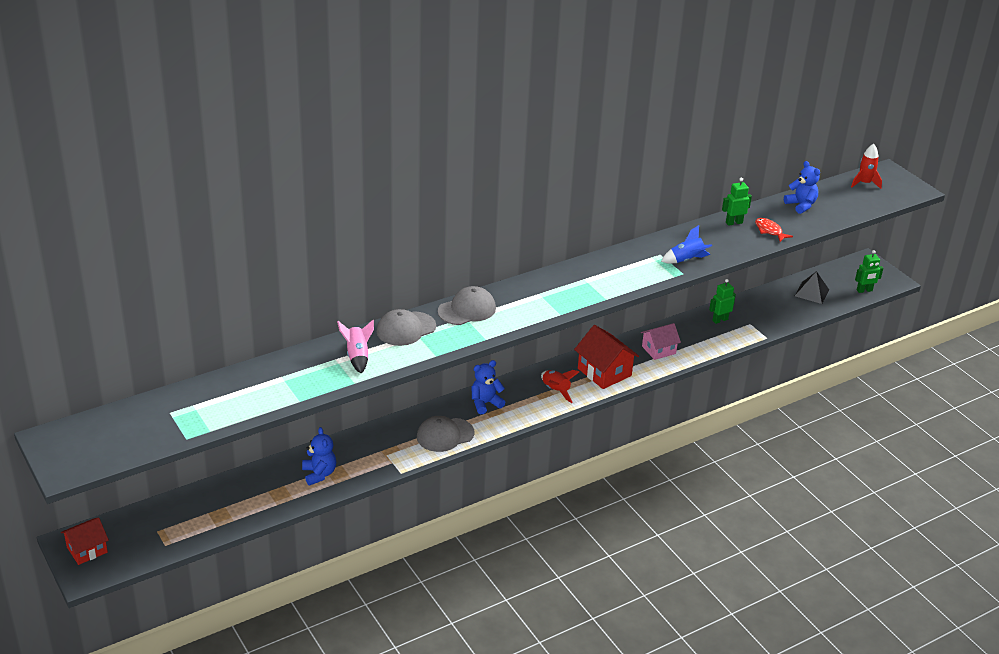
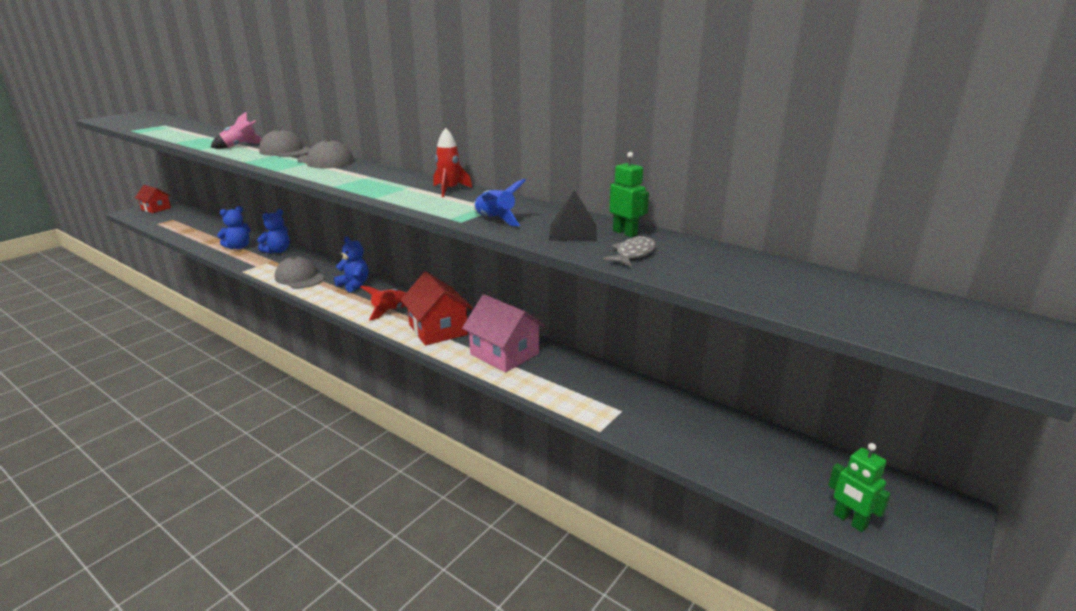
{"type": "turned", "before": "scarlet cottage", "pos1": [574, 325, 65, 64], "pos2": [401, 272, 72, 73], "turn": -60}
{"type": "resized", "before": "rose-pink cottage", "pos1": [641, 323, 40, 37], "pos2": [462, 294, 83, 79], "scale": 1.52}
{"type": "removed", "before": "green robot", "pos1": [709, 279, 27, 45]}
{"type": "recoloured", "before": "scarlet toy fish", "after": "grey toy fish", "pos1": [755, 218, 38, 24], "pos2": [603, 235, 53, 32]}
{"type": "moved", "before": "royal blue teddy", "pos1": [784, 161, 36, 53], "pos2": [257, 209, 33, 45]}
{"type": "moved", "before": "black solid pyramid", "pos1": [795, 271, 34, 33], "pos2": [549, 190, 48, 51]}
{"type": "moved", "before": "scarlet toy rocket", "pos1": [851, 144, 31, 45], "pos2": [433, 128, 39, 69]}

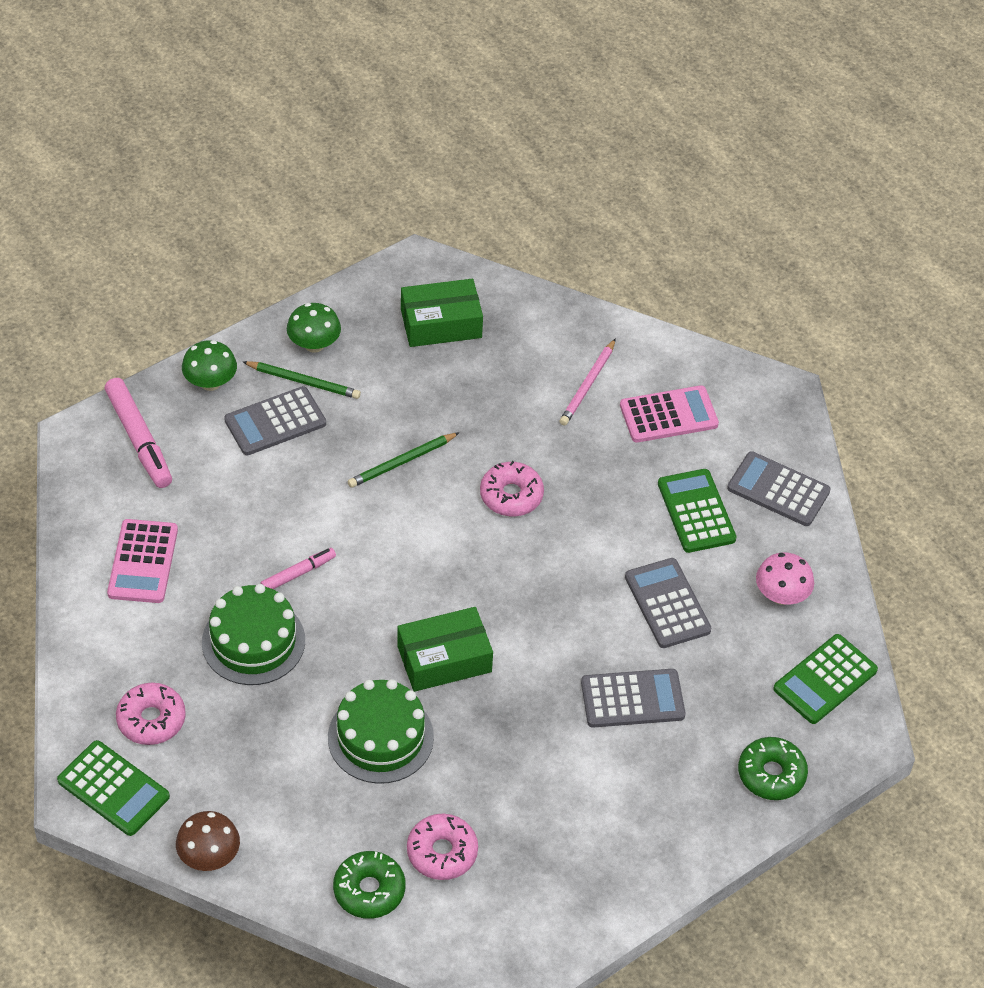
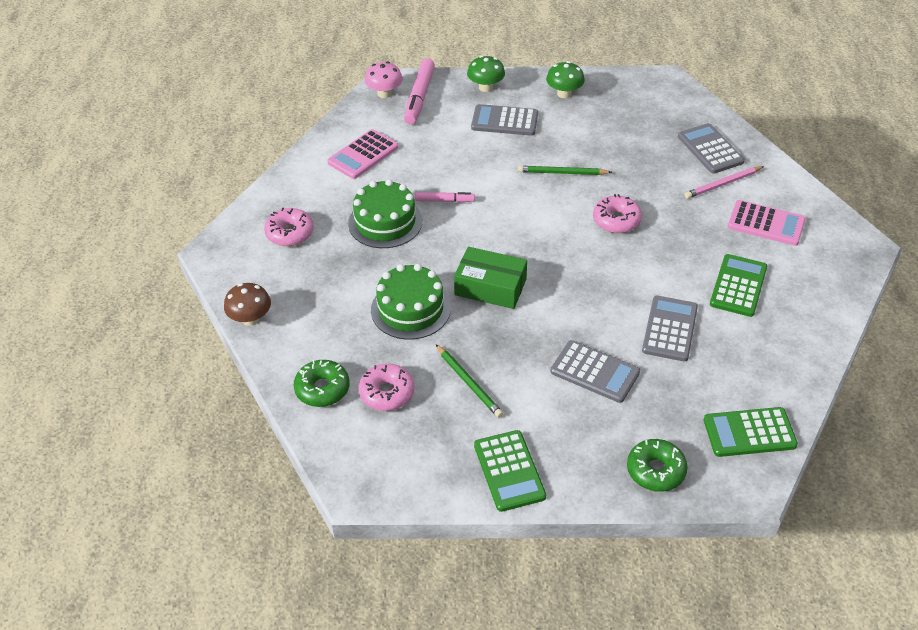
{"type": "moved", "before": "green calculator", "pos1": [57, 740, 113, 96], "pos2": [474, 430, 72, 82]}
{"type": "moved", "before": "green lead pencil", "pos1": [243, 361, 118, 38], "pos2": [436, 344, 67, 74]}
{"type": "removed", "before": "green parcel", "pos1": [401, 279, 82, 68]}
{"type": "moved", "before": "grey calculator", "pos1": [727, 451, 104, 75], "pos2": [678, 123, 67, 51]}
{"type": "moved", "before": "rose-pink toadstool", "pos1": [756, 552, 58, 53], "pos2": [365, 62, 38, 36]}

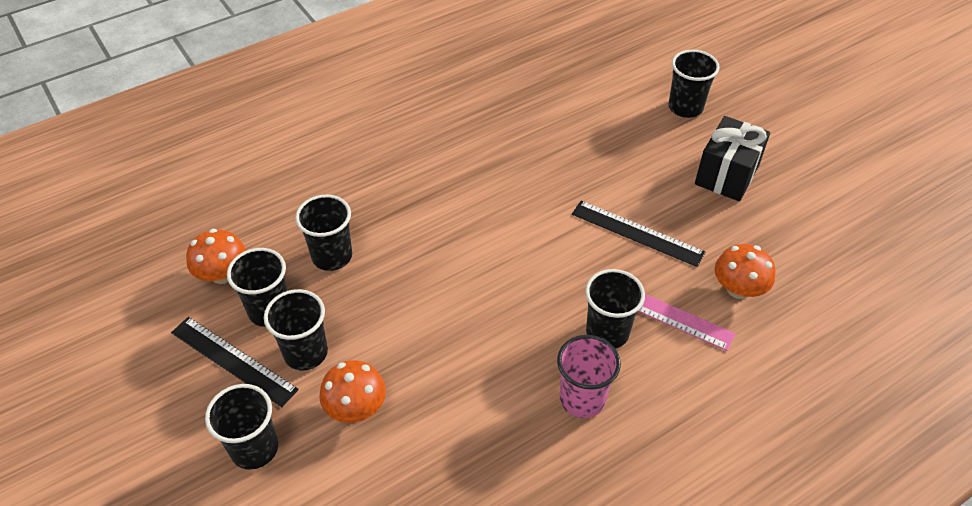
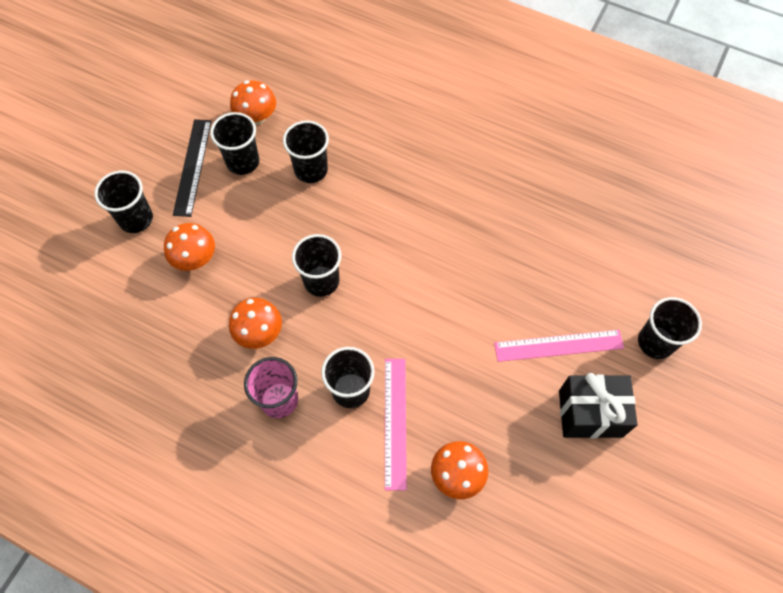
{"type": "moved", "before": "black tumbler", "pos1": [264, 289, 64, 81], "pos2": [292, 234, 49, 63]}
{"type": "removed", "before": "black ruler", "pos1": [572, 201, 133, 66]}
{"type": "added", "after": "orange-coloured toadstool", "pos2": [229, 298, 53, 51]}
{"type": "added", "after": "rose-pink ruler", "pos2": [494, 330, 130, 32]}

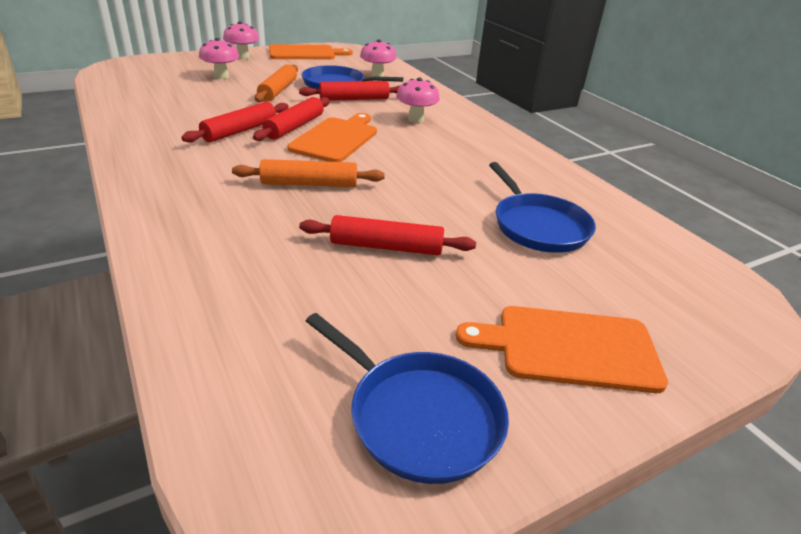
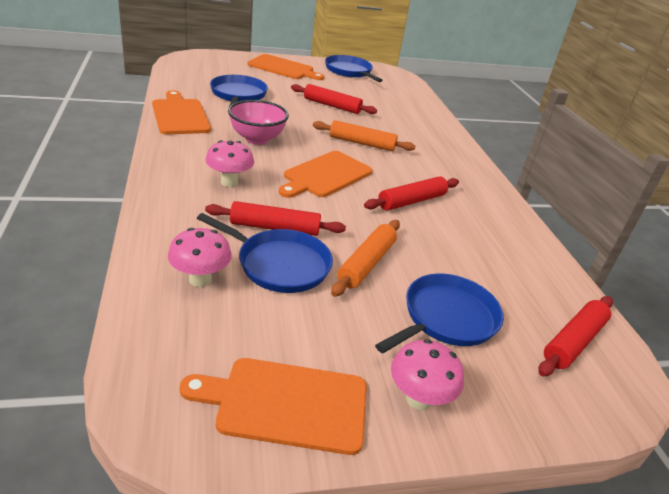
{"type": "replaced", "before": "rose-pink toadstool", "after": "royal blue pan", "pos1": [199, 38, 40, 41], "pos2": [375, 273, 129, 80]}
{"type": "moved", "before": "scarlet rolling pin", "pos1": [253, 97, 77, 44], "pos2": [538, 296, 75, 80]}
{"type": "added", "after": "orange-coloured chopping board", "pos2": [152, 90, 59, 45]}
{"type": "added", "after": "rose-pink serving bowl", "pos2": [228, 100, 61, 45]}

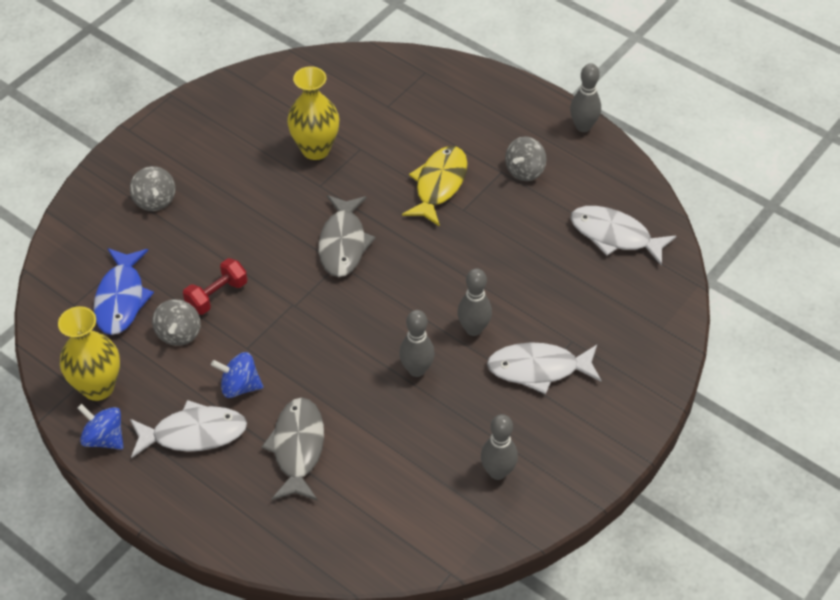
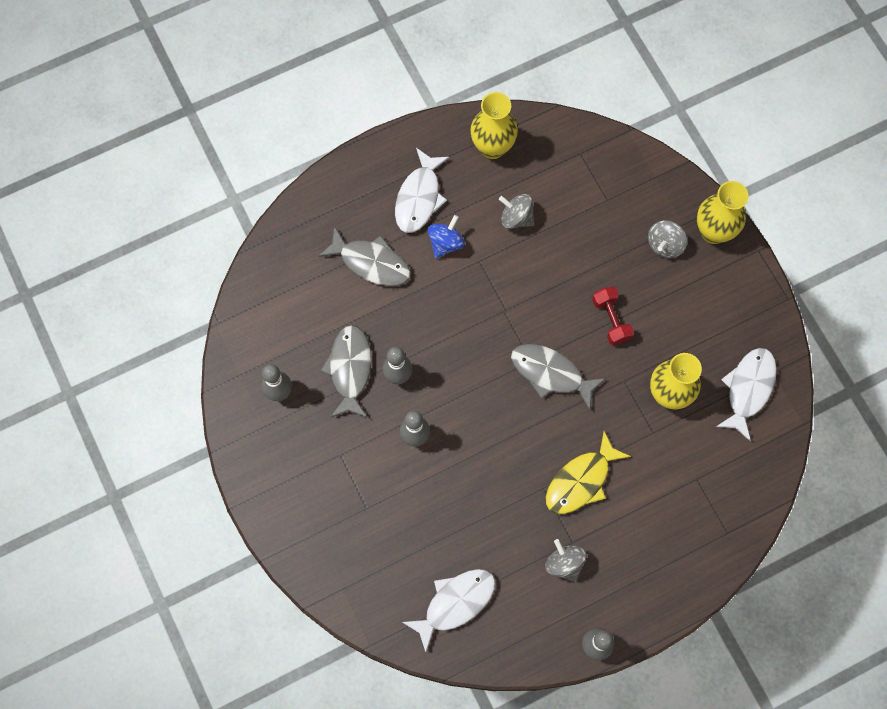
{"type": "removed", "before": "royal blue toy top", "pos1": [77, 404, 46, 46]}
{"type": "removed", "before": "royal blue toy fish", "pos1": [93, 248, 61, 87]}
{"type": "turned", "before": "grey toy top", "pos1": [130, 166, 46, 45], "pos2": [648, 220, 39, 38], "turn": -60}
{"type": "moved", "before": "scarlet hand weight", "pos1": [183, 258, 64, 57], "pos2": [592, 287, 42, 58]}
{"type": "turned", "before": "yellow toy fish", "pos1": [402, 146, 65, 81], "pos2": [546, 431, 85, 83], "turn": 90}
{"type": "moved", "before": "pure white toy fish", "pos1": [487, 342, 114, 52], "pos2": [716, 348, 61, 94]}
{"type": "added", "after": "grey toy fish", "pos2": [320, 325, 51, 93]}
{"type": "added", "after": "yellow vase", "pos2": [697, 181, 52, 63]}

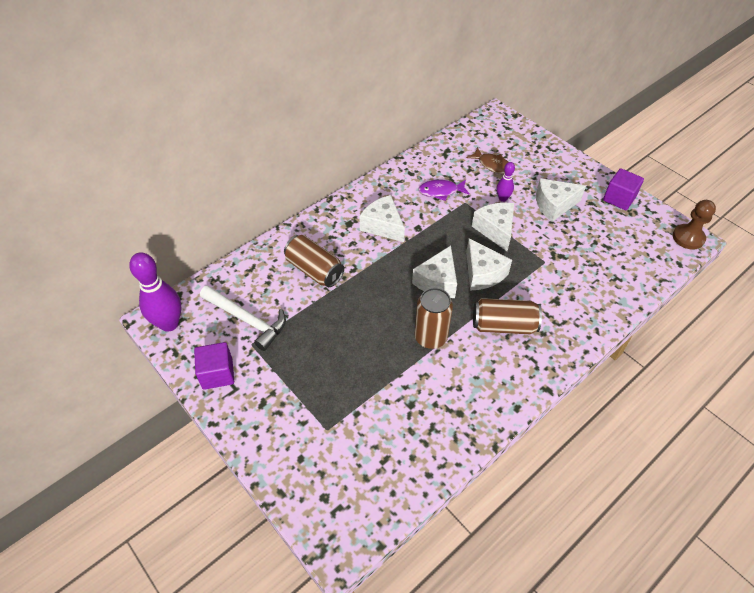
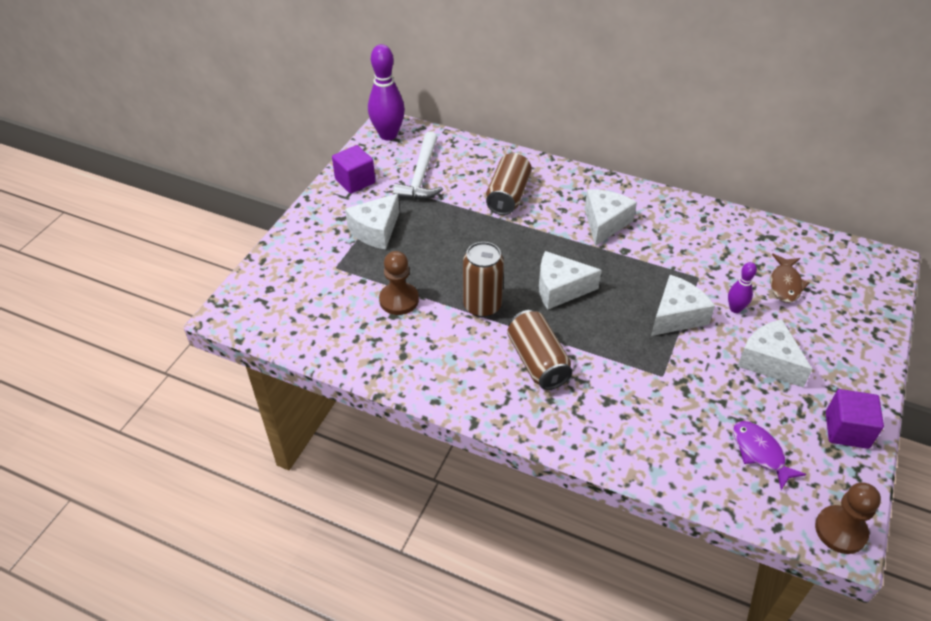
{"type": "moved", "before": "royal purple toy fish", "pos1": [418, 180, 52, 21], "pos2": [733, 421, 73, 69]}
{"type": "moved", "before": "pure white cheese wedge", "pos1": [466, 239, 46, 51], "pos2": [345, 193, 54, 57]}
{"type": "added", "after": "dark brown pawn", "pos2": [379, 251, 40, 64]}

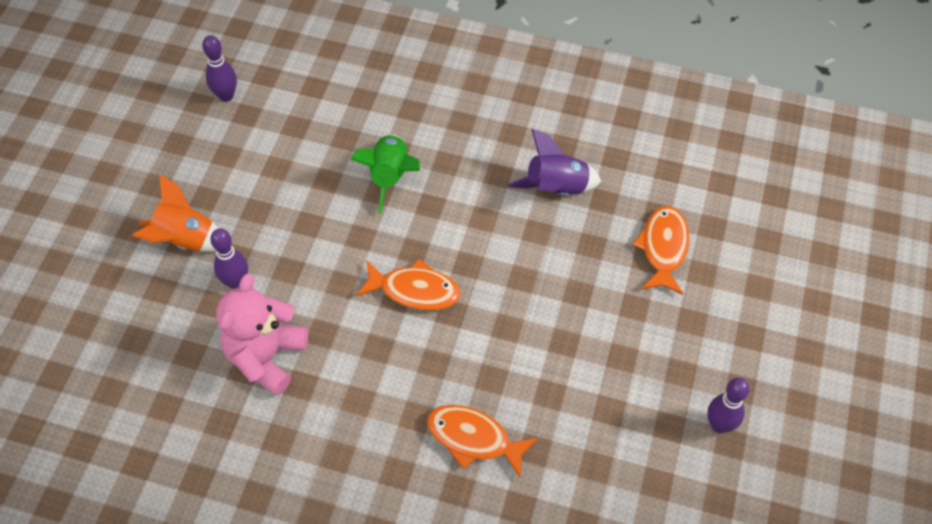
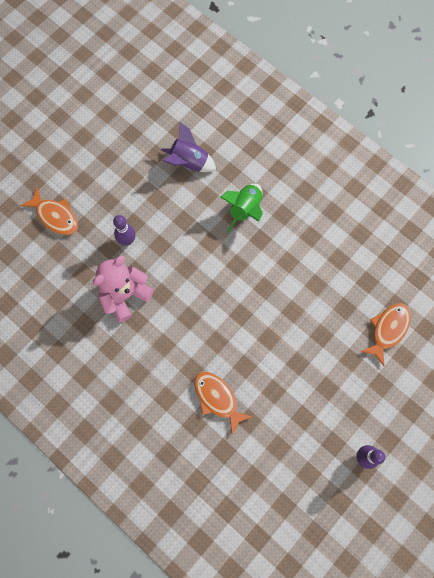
{"type": "removed", "before": "orange-coloured toy rocket", "pos1": [132, 174, 87, 78]}
{"type": "removed", "before": "royal purple skittle", "pos1": [202, 35, 35, 67]}
{"type": "moved", "before": "orange-coloured toy fish", "pos1": [356, 258, 104, 52], "pos2": [20, 187, 58, 48]}
{"type": "moved", "before": "royal purple toy rocket", "pos1": [508, 129, 94, 67], "pos2": [161, 121, 55, 51]}

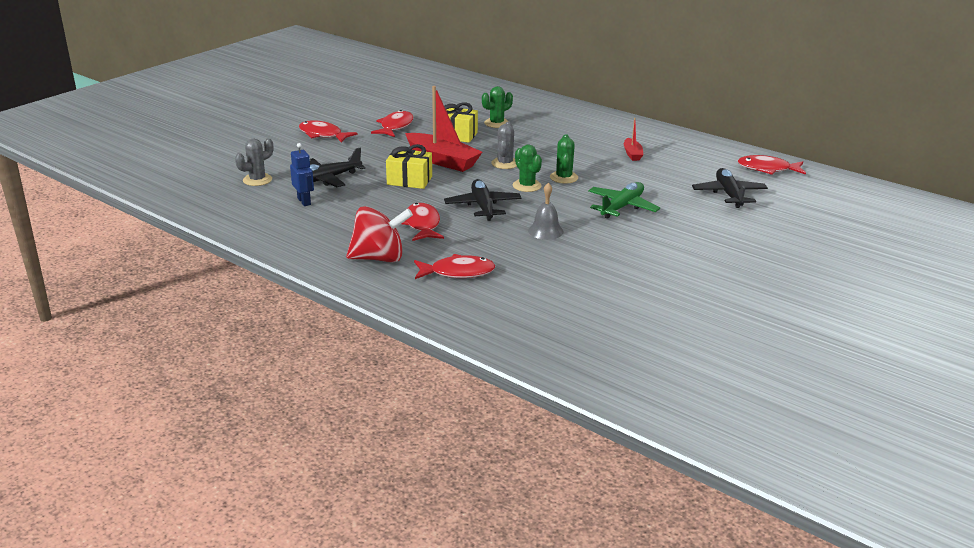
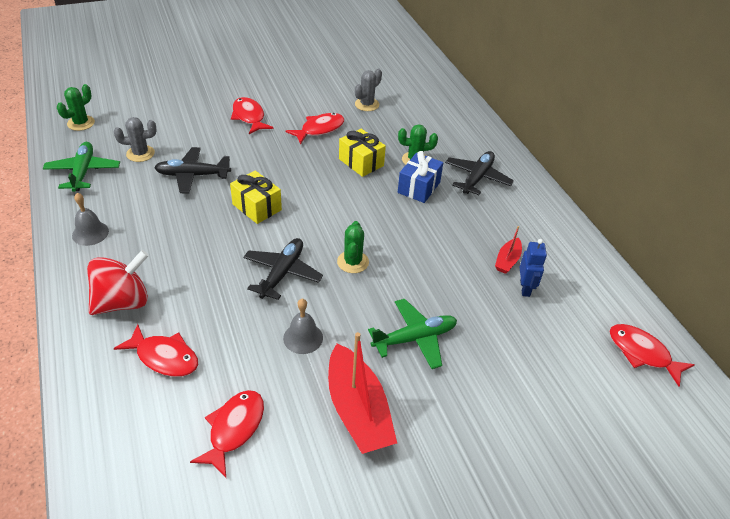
{"type": "moved", "before": "royal blue robot", "pos1": [290, 143, 24, 63], "pos2": [519, 239, 28, 58]}
{"type": "turned", "before": "scarlet toy top", "pos1": [346, 206, 67, 57], "pos2": [87, 250, 62, 65], "turn": -60}
{"type": "moved", "before": "scarlet toy fish", "pos1": [402, 203, 42, 38], "pos2": [190, 390, 74, 87]}
{"type": "moved", "before": "scarlet sailboat", "pos1": [405, 86, 77, 86], "pos2": [328, 332, 69, 122]}
{"type": "moved", "before": "grey cactus", "pos1": [491, 122, 26, 47], "pos2": [355, 68, 27, 43]}
{"type": "moved", "before": "green cactus", "pos1": [550, 134, 28, 50], "pos2": [57, 84, 38, 47]}
{"type": "moved", "before": "black toy plane", "pos1": [692, 168, 76, 40], "pos2": [445, 151, 69, 44]}
{"type": "added", "after": "green toy plane", "pos2": [43, 142, 77, 50]}
{"type": "added", "after": "grey school bell", "pos2": [72, 193, 37, 53]}
{"type": "added", "after": "royal blue wrapped gift", "pos2": [398, 151, 45, 52]}

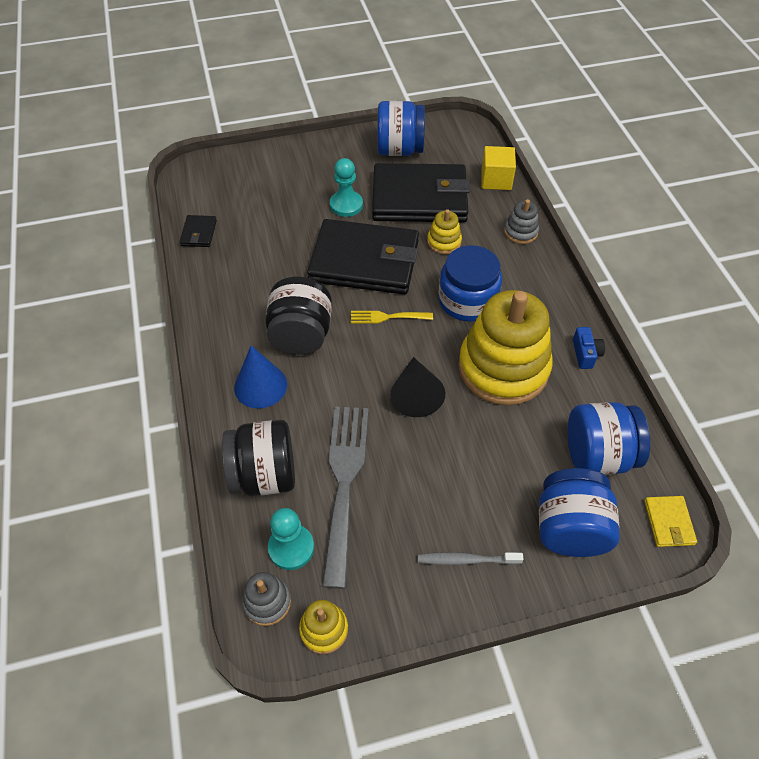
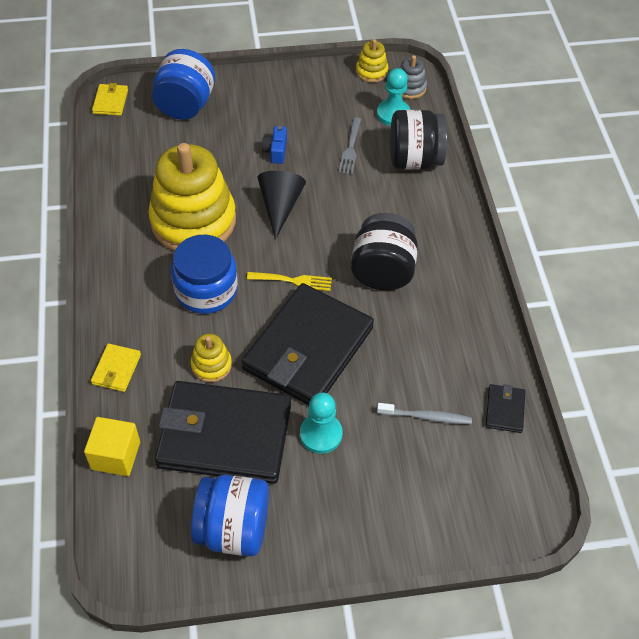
{"type": "removed", "before": "royal blue cone", "pos1": [234, 345, 53, 63]}
{"type": "turned", "before": "black billfold", "pos1": [307, 219, 112, 76], "pos2": [242, 283, 132, 122], "turn": -75}
{"type": "resized", "before": "grey dinner fork", "pos1": [322, 407, 47, 182], "pos2": [338, 117, 23, 58], "scale": 0.49}
{"type": "moved", "before": "grey dental brush", "pos1": [418, 552, 105, 13], "pos2": [377, 403, 95, 21]}
{"type": "replaced", "before": "grey ring stacker", "after": "yellow billfold", "pos1": [504, 199, 35, 45], "pos2": [91, 344, 50, 48]}
{"type": "removed", "before": "royal blue preserve jar", "pos1": [568, 402, 82, 73]}
{"type": "moved", "before": "royal blue photo camera", "pos1": [573, 327, 32, 42], "pos2": [262, 126, 25, 38]}

